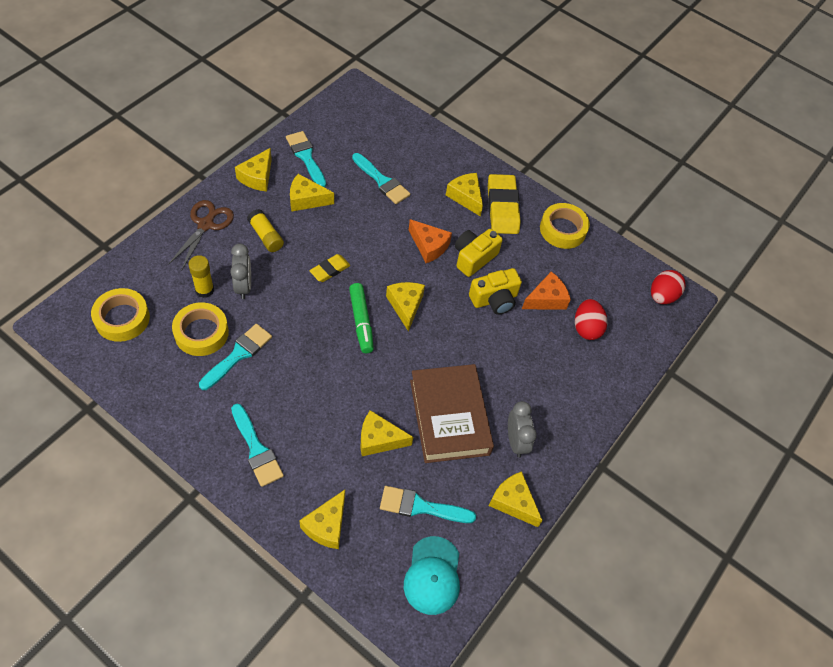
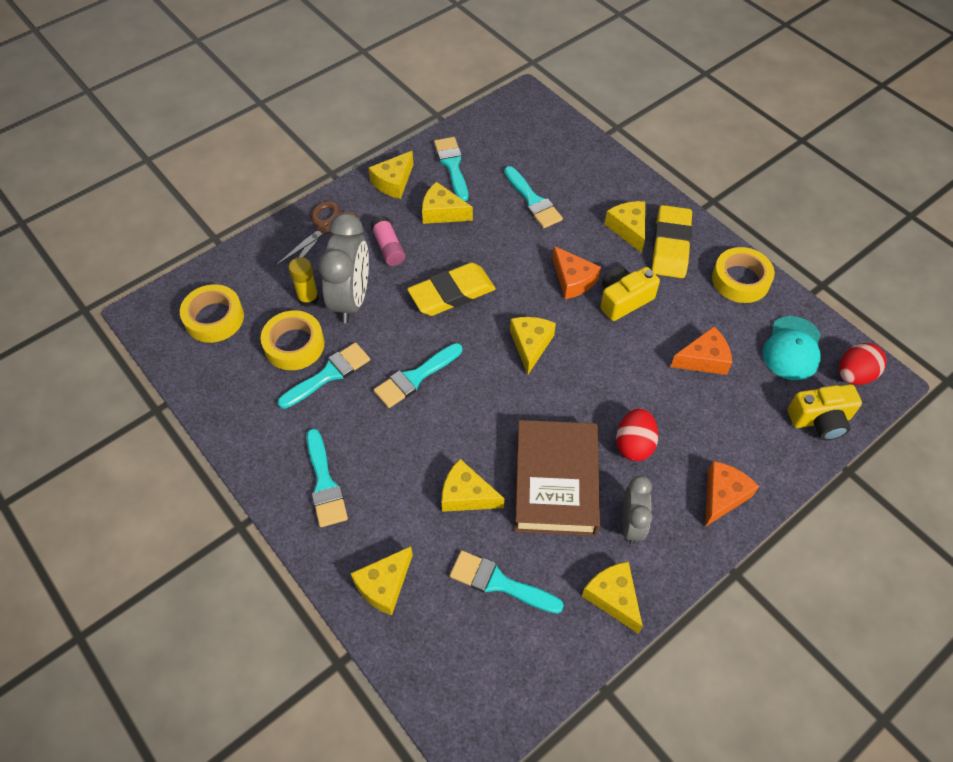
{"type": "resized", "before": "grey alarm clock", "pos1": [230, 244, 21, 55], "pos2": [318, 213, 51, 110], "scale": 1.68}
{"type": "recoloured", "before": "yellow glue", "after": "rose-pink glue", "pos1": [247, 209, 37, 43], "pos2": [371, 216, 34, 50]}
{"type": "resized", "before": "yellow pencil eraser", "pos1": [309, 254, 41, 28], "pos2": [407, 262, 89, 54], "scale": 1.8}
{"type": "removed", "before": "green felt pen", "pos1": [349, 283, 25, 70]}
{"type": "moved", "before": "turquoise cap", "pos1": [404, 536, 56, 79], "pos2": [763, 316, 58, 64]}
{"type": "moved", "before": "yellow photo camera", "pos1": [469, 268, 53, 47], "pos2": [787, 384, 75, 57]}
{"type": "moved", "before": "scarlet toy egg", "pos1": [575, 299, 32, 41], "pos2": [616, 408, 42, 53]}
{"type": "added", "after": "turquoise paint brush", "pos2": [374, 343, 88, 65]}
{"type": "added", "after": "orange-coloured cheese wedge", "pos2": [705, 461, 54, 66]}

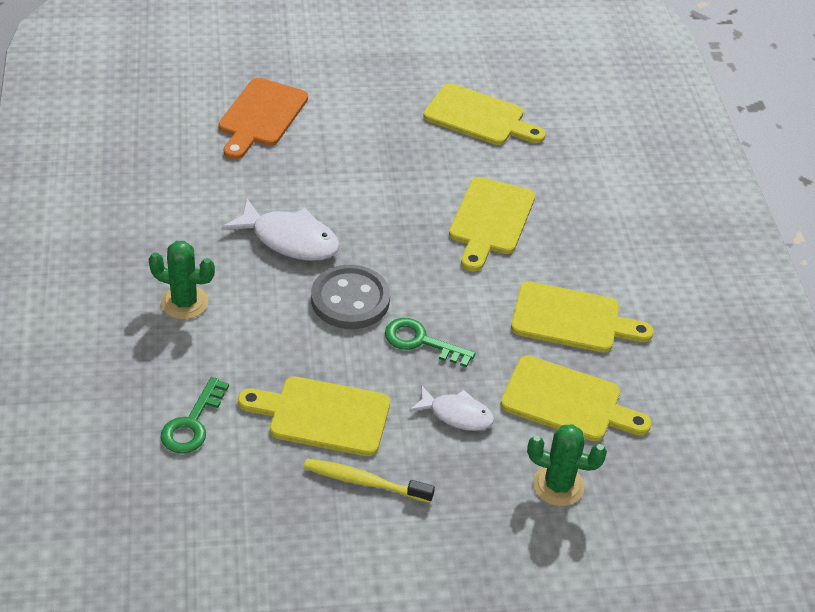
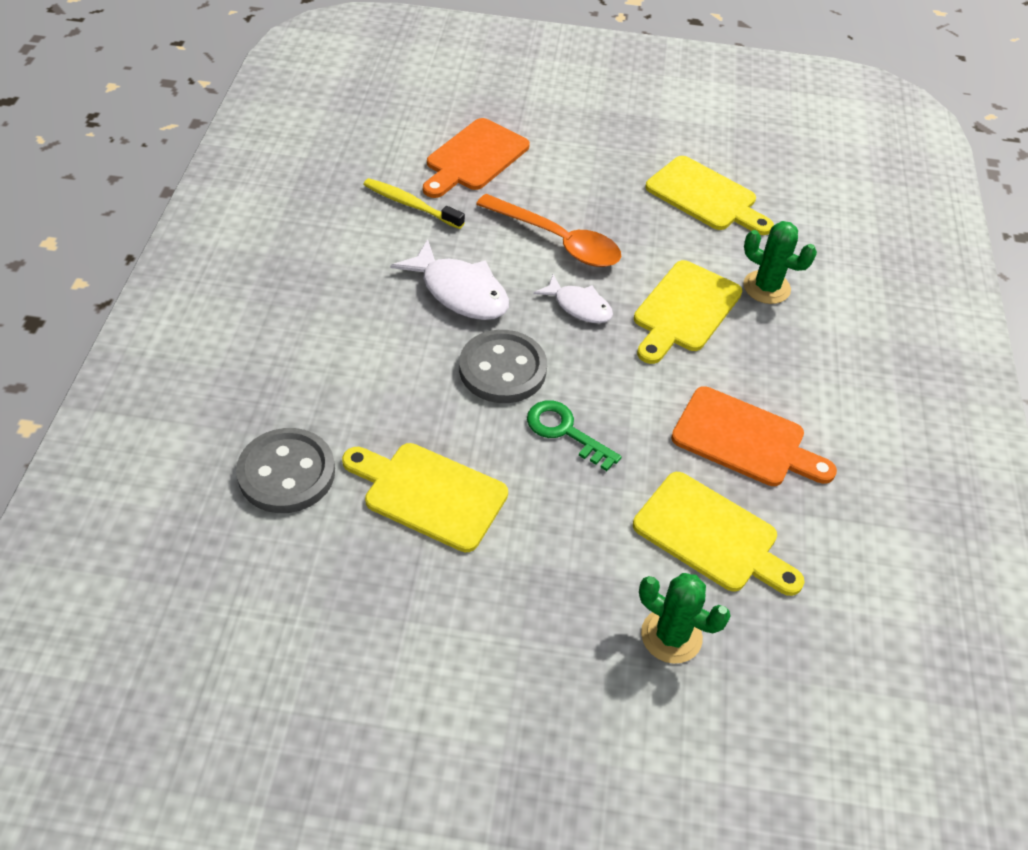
{"type": "moved", "before": "green cactus", "pos1": [148, 241, 67, 78], "pos2": [744, 221, 73, 83]}
{"type": "replaced", "before": "green latchkey", "after": "grey sewing button", "pos1": [160, 377, 69, 77], "pos2": [236, 428, 99, 85]}
{"type": "moved", "before": "yellow dental brush", "pos1": [304, 459, 131, 44], "pos2": [363, 178, 102, 51]}
{"type": "moved", "before": "pure white toy fish", "pos1": [409, 385, 85, 46], "pos2": [533, 274, 80, 49]}
{"type": "recoloured", "before": "yellow chopping board", "after": "orange-coloured chopping board", "pos1": [511, 281, 143, 72], "pos2": [671, 386, 166, 100]}
{"type": "added", "after": "orange-coloured tablespoon", "pos2": [476, 194, 145, 73]}

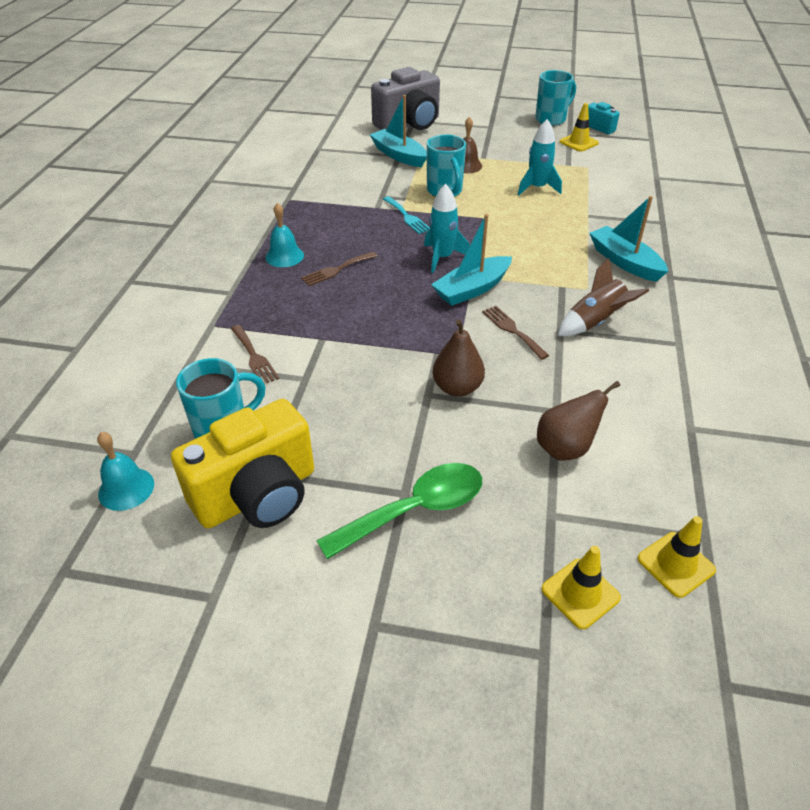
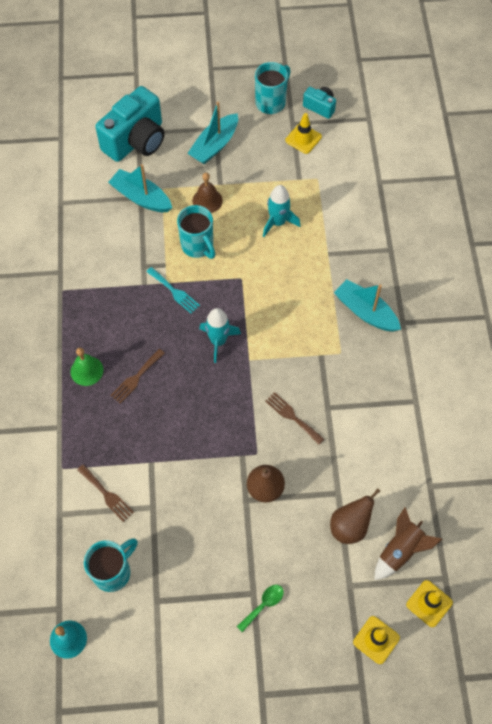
{"type": "removed", "before": "yellow photo camera", "pos1": [171, 399, 143, 129]}
{"type": "recoloured", "before": "turquoise school bell", "after": "green school bell", "pos1": [266, 203, 38, 64], "pos2": [71, 348, 32, 38]}
{"type": "resized", "before": "green tablespoon", "pos1": [316, 463, 166, 96], "pos2": [237, 585, 47, 47], "scale": 0.51}
{"type": "recoloured", "before": "grey photo camera", "after": "turquoise photo camera", "pos1": [371, 67, 69, 63], "pos2": [95, 86, 70, 76]}
{"type": "moved", "before": "turquoise sailboat", "pos1": [431, 214, 81, 92], "pos2": [187, 102, 51, 62]}
{"type": "moved", "before": "dark brown toy rocket", "pos1": [558, 258, 91, 78], "pos2": [375, 508, 67, 72]}

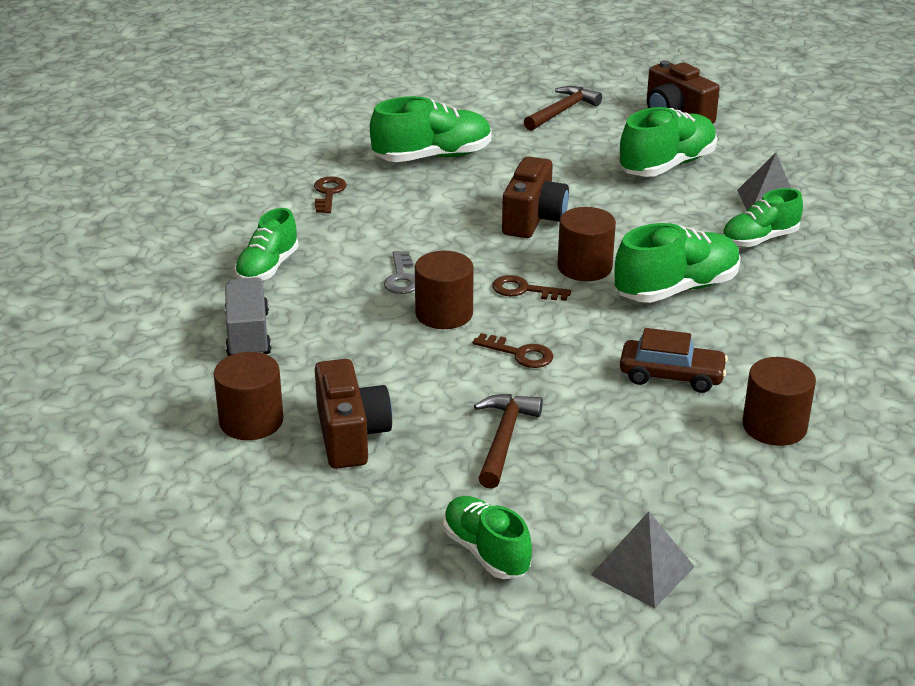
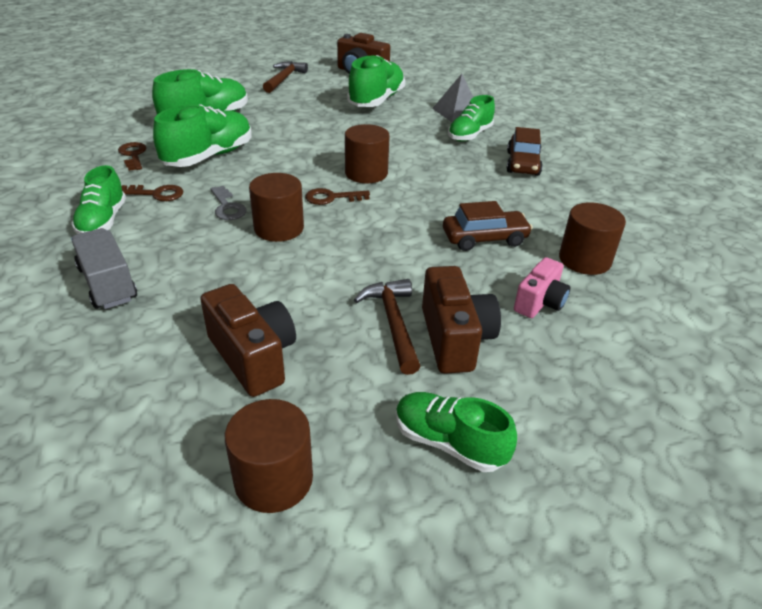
{"type": "moved", "before": "dark brown cylinder", "pos1": [214, 352, 69, 88], "pos2": [225, 399, 88, 114]}
{"type": "moved", "before": "dark brown latchkey", "pos1": [472, 333, 82, 35], "pos2": [122, 185, 61, 16]}
{"type": "moved", "before": "dark brown photo camera", "pos1": [502, 156, 67, 82], "pos2": [422, 266, 79, 108]}
{"type": "removed", "before": "grey solid pyramid", "pos1": [591, 511, 104, 98]}
{"type": "moved", "before": "green shoe", "pos1": [615, 223, 126, 80], "pos2": [153, 104, 99, 63]}
{"type": "added", "after": "dark brown automobile", "pos2": [507, 127, 36, 49]}
{"type": "added", "after": "rose-pink photo camera", "pos2": [514, 257, 56, 61]}

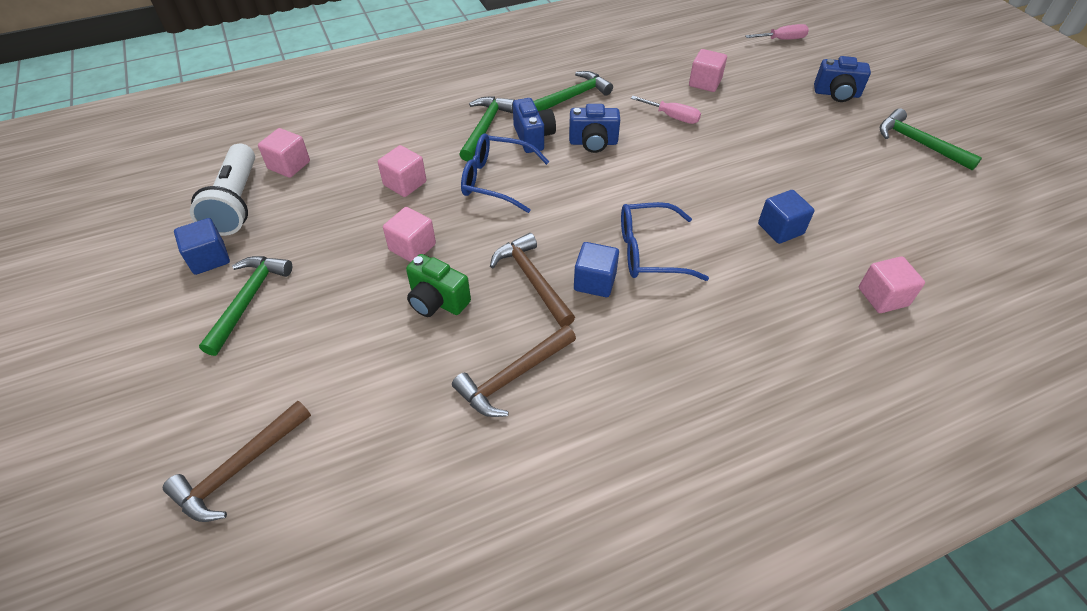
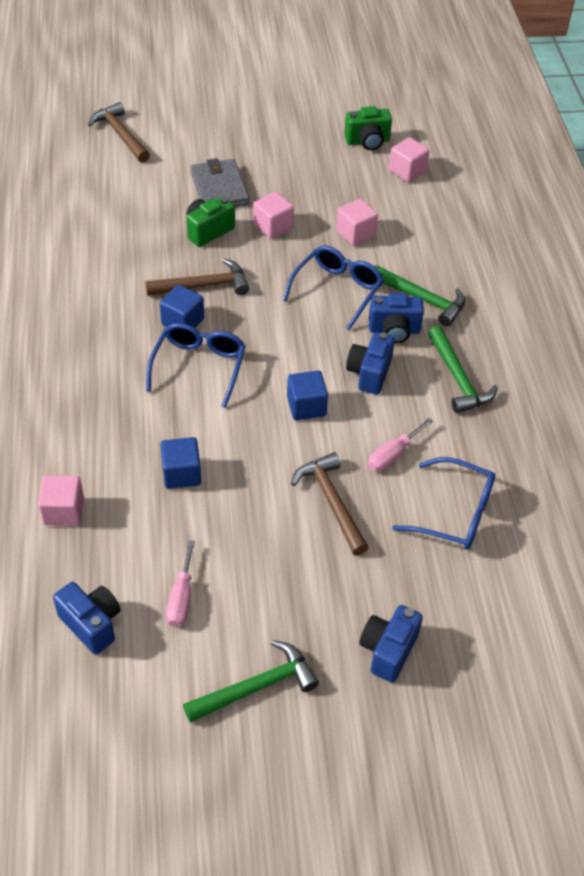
{"type": "moved", "before": "royal blue cube", "pos1": [174, 218, 56, 57], "pos2": [287, 371, 41, 49]}
{"type": "replaced", "before": "pure white pocket torch", "after": "green photo camera", "pos1": [190, 144, 65, 92], "pos2": [344, 106, 48, 44]}
{"type": "removed", "before": "green carpenter's hammer", "pos1": [199, 256, 93, 100]}
{"type": "moved", "before": "dark brown carpenter's hammer", "pos1": [452, 325, 124, 92], "pos2": [291, 452, 78, 104]}
{"type": "replaced", "before": "rose-pink cube", "after": "royal blue eyeglasses", "pos1": [689, 49, 38, 43], "pos2": [392, 457, 103, 93]}
{"type": "moved", "before": "rose-pink flat screwdriver", "pos1": [745, 24, 64, 16], "pos2": [166, 540, 29, 87]}
{"type": "added", "after": "royal blue photo camera", "pos2": [53, 582, 68, 73]}
{"type": "added", "after": "grey billfold", "pos2": [190, 158, 59, 49]}

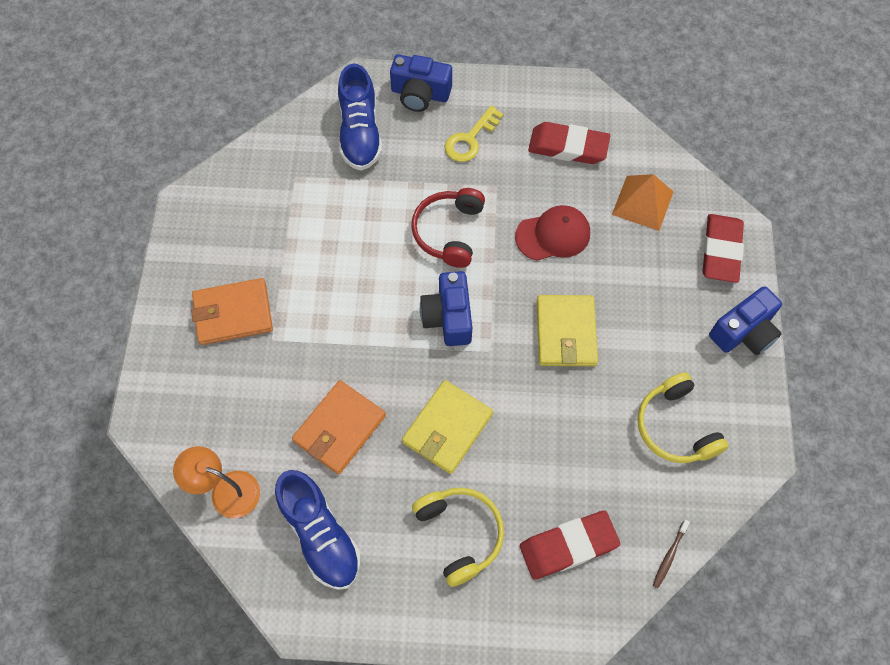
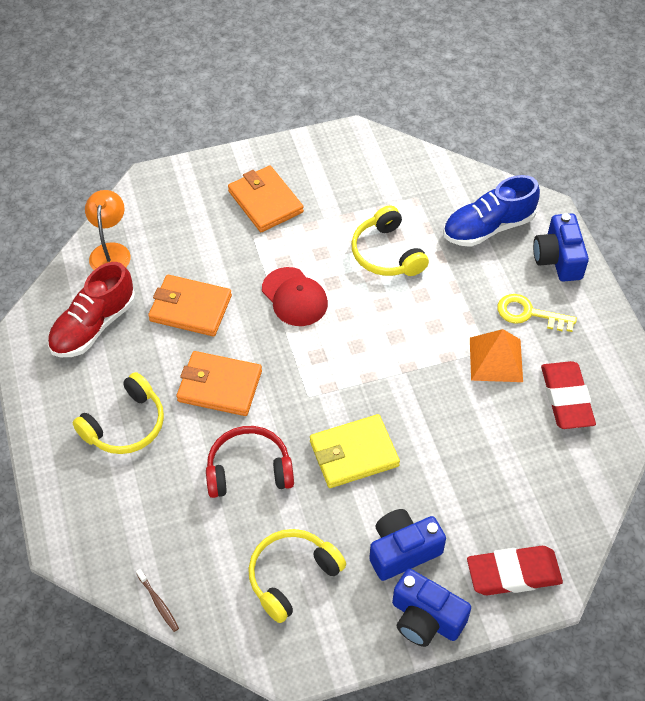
{"type": "recoloured", "before": "royal blue shoe", "after": "scarlet shoe", "pos1": [275, 470, 86, 120], "pos2": [48, 262, 87, 95]}
{"type": "recoloured", "before": "yellow billfold", "after": "orange-coloured billfold", "pos1": [402, 380, 91, 94], "pos2": [176, 351, 86, 65]}
{"type": "moved", "before": "scarlet over-ear headphones", "pos1": [411, 188, 74, 80], "pos2": [206, 426, 88, 72]}
{"type": "moved", "before": "royal blue photo camera", "pos1": [420, 271, 52, 75], "pos2": [369, 509, 77, 72]}
{"type": "moved", "before": "scarlet cap", "pos1": [515, 205, 75, 56], "pos2": [262, 267, 66, 59]}
{"type": "removed", "before": "scarlet pencil eraser", "pos1": [520, 510, 100, 70]}
{"type": "moved", "before": "orange-coloured solid pyramid", "pos1": [612, 174, 62, 57], "pos2": [470, 329, 53, 53]}
{"type": "turned", "before": "dark brown dental brush", "pos1": [653, 520, 37, 68], "pos2": [136, 569, 43, 63], "turn": -135}
{"type": "added", "after": "yellow over-ear headphones", "pos2": [352, 206, 77, 70]}

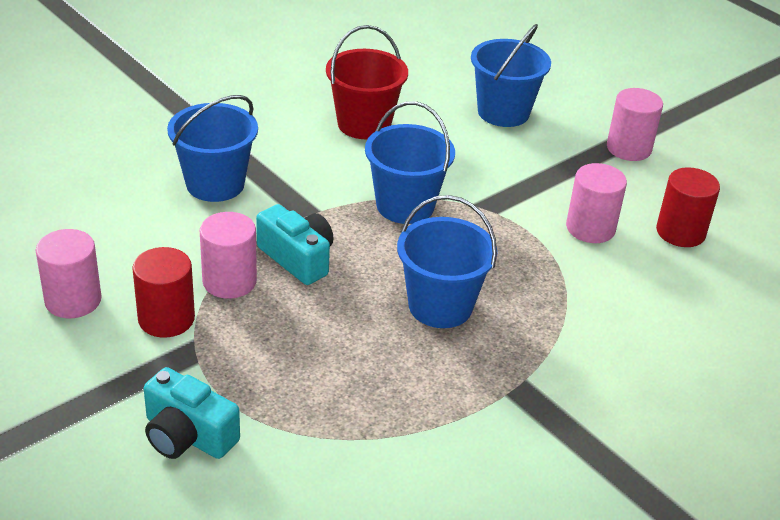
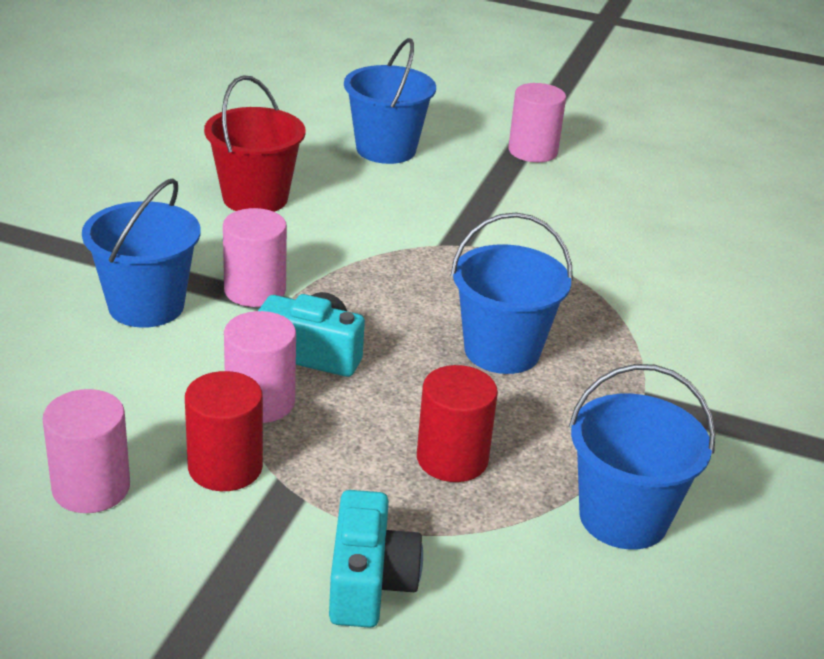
{"type": "turned", "before": "turquoise photo camera", "pos1": [144, 367, 96, 92], "pos2": [329, 490, 94, 138], "turn": -90}
{"type": "moved", "before": "royal blue sand bucket", "pos1": [365, 101, 90, 123], "pos2": [569, 364, 146, 186]}
{"type": "moved", "before": "rose-pink cylinder", "pos1": [566, 163, 61, 80], "pos2": [223, 208, 64, 99]}
{"type": "moved", "before": "scarlet cylinder", "pos1": [656, 167, 64, 80], "pos2": [417, 365, 81, 117]}

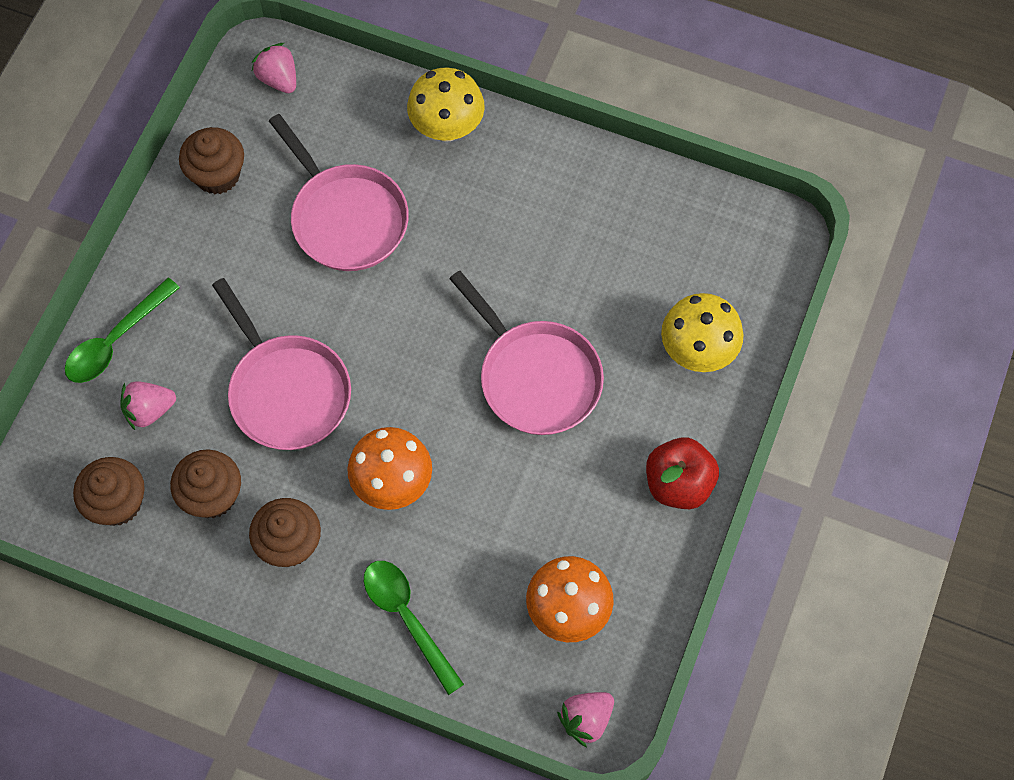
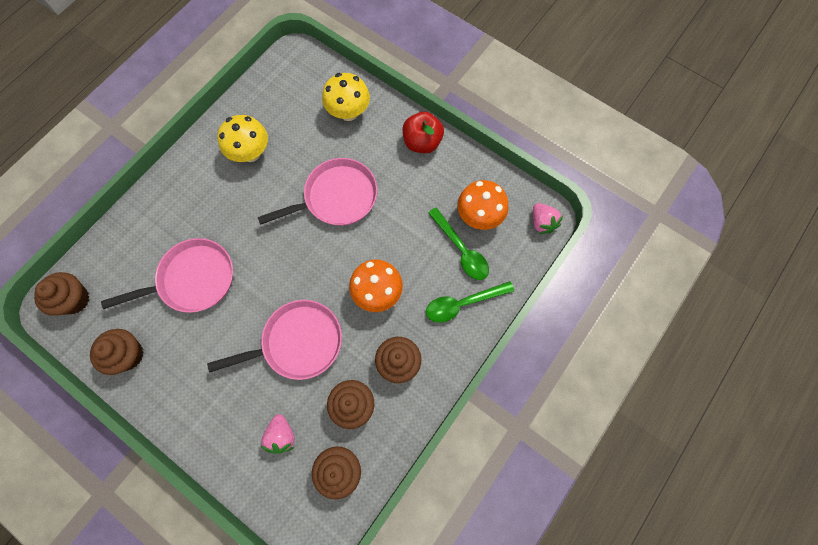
{"type": "moved", "before": "green tablespoon", "pos1": [65, 278, 115, 105], "pos2": [428, 207, 61, 73]}
{"type": "replaced", "before": "rose-pink strawberry", "after": "dark brown muffin", "pos1": [252, 43, 44, 50], "pos2": [34, 272, 55, 44]}
{"type": "moved", "before": "yellow toadstool", "pos1": [407, 67, 78, 74], "pos2": [217, 115, 51, 47]}

